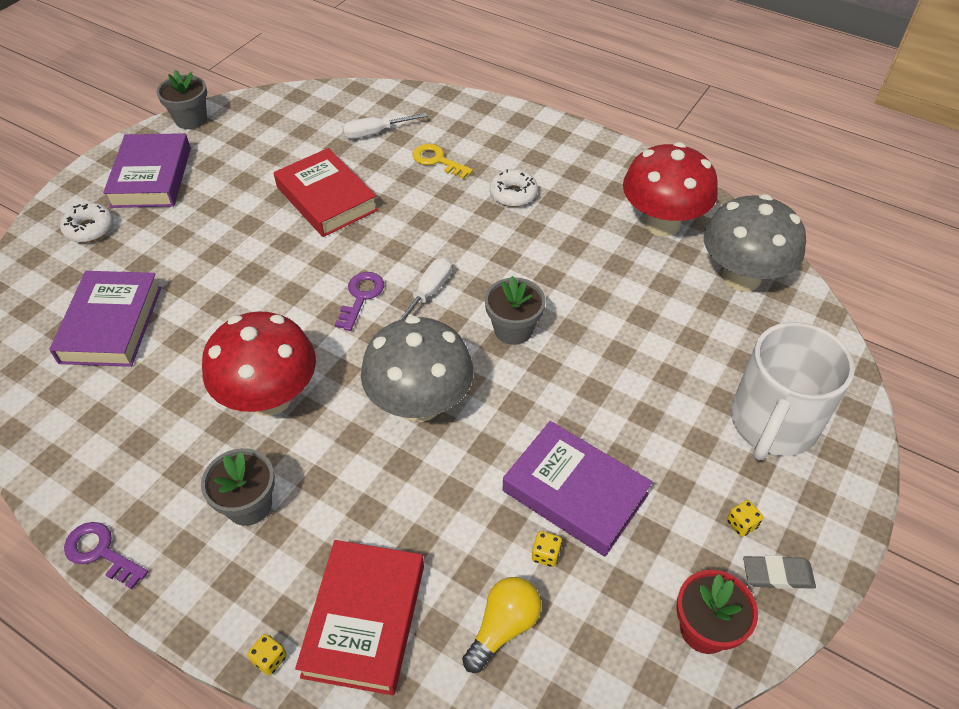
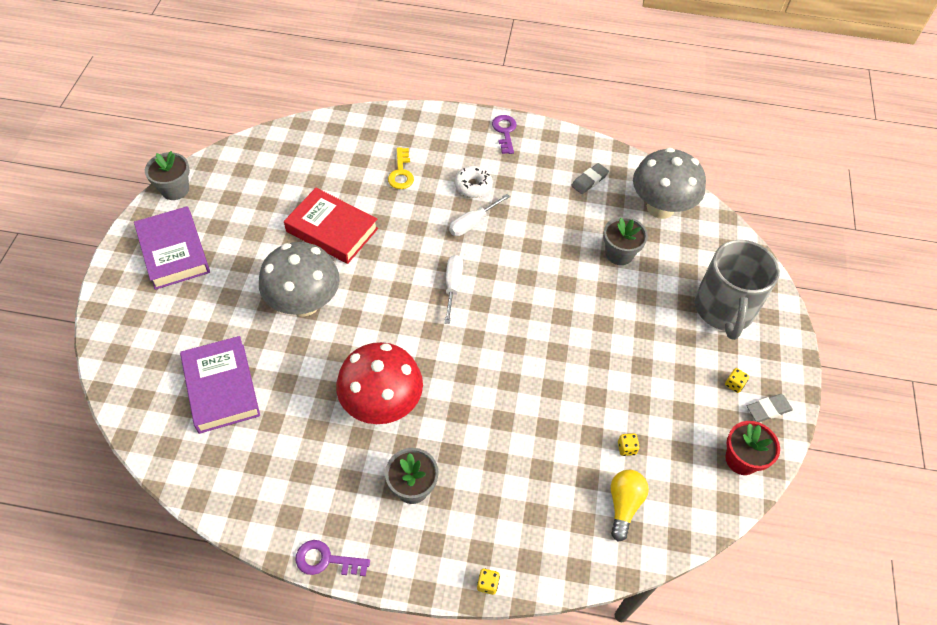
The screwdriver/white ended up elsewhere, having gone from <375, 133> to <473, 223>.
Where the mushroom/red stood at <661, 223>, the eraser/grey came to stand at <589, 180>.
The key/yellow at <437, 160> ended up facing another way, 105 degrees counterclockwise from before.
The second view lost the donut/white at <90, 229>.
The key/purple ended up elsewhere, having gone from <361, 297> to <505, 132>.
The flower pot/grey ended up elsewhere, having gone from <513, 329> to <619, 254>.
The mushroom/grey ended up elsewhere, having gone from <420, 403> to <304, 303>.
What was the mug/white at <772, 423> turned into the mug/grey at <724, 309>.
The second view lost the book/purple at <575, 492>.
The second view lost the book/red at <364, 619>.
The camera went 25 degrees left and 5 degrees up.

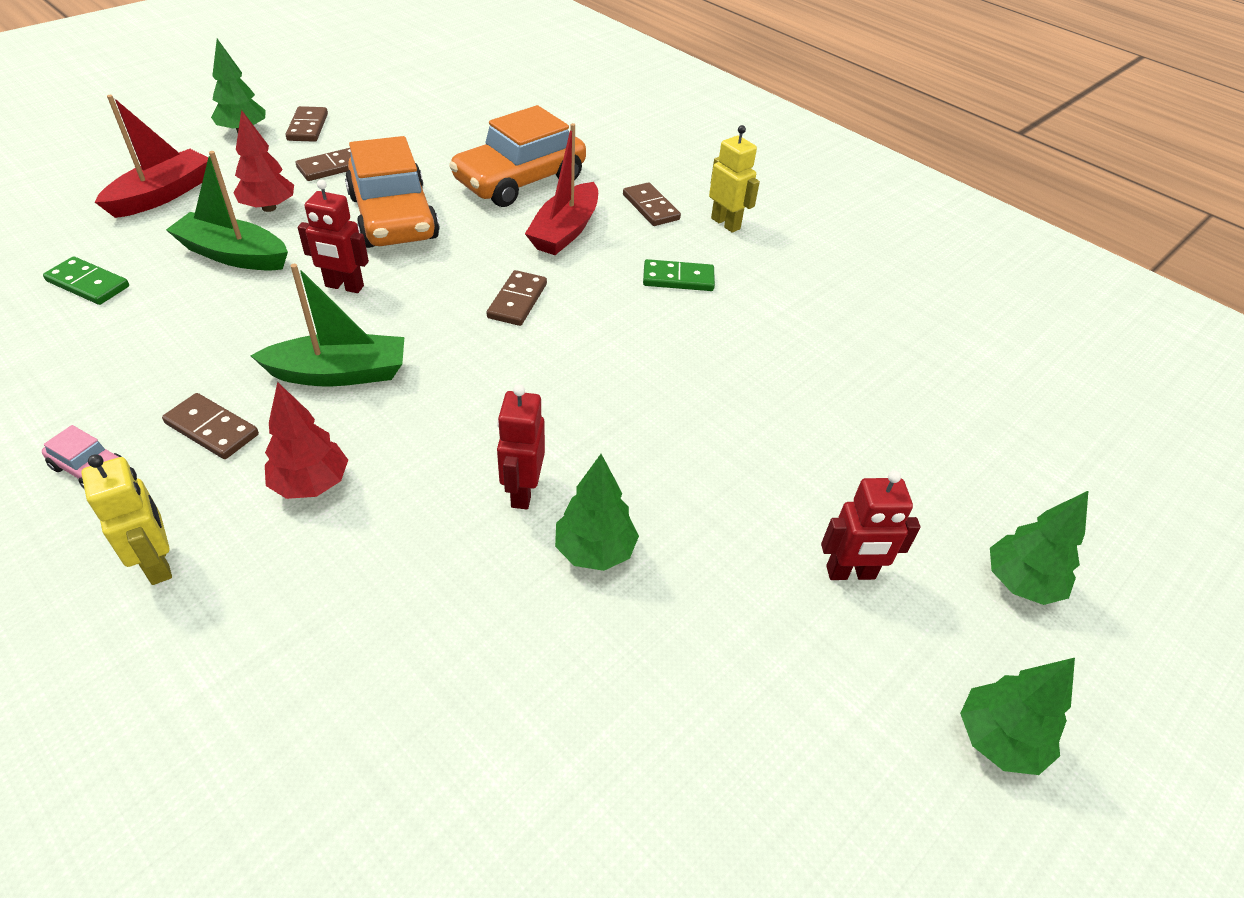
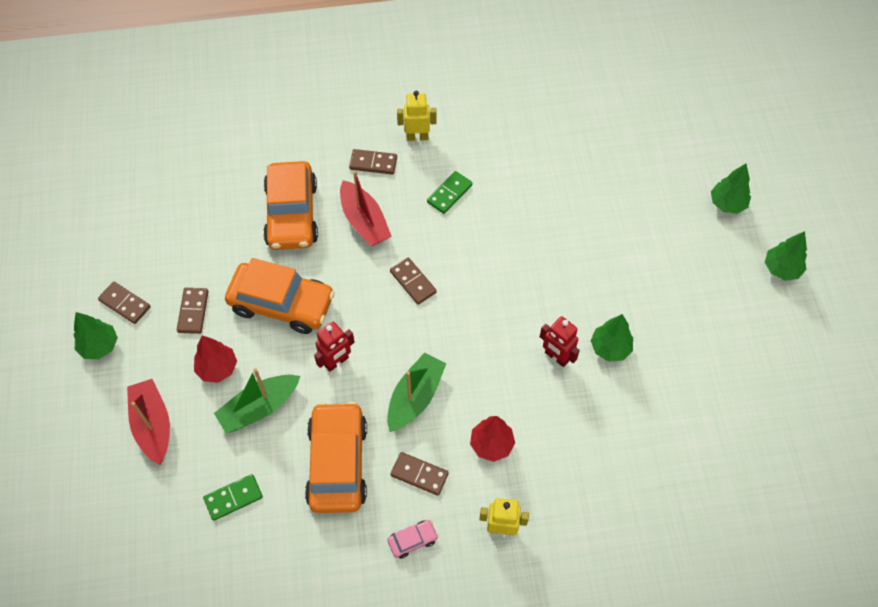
The domino/brown at <212, 429> ended up facing another way, 45 degrees clockwise from before.
The second view lost the robot/red at <850, 573>.
The second view gained the car/orange at <337, 463>.
The camera went 50 degrees left and 15 degrees up.

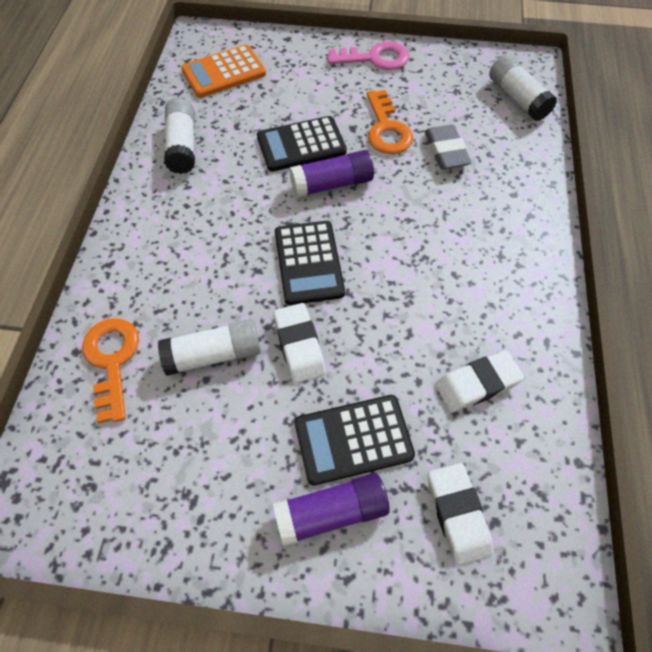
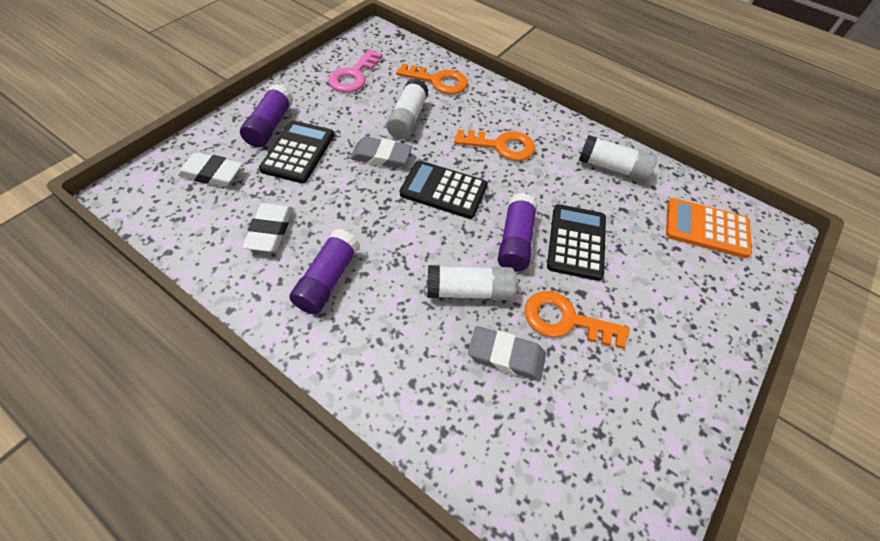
The key/pink ended up elsewhere, having gone from <375, 58> to <353, 76>.
The calculator/orange at <224, 72> ended up facing another way, 75 degrees counterclockwise from before.
The glue stick/white ended up elsewhere, having gone from <517, 98> to <469, 291>.
What was the eraser/white at <299, 345> turned into the eraser/grey at <381, 156>.
The second view gained the key/orange at <501, 146>.
The second view gained the glue stick/purple at <327, 279>.
The camera went 115 degrees right and 5 degrees down.

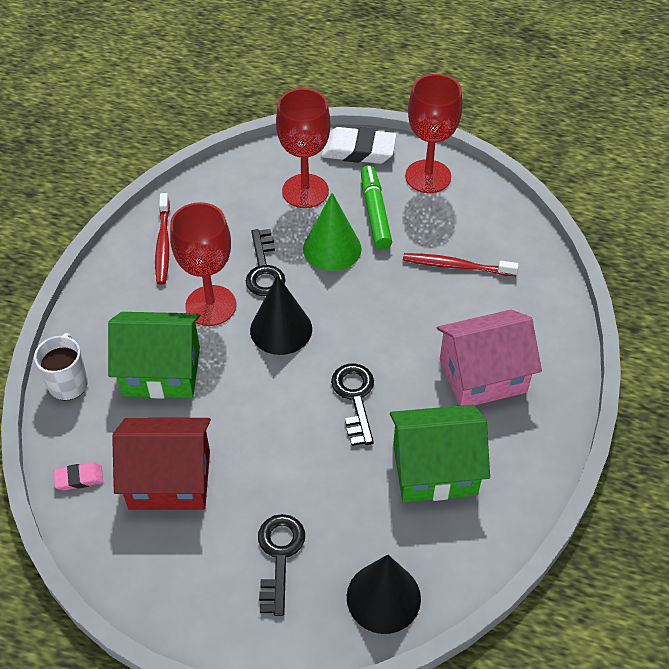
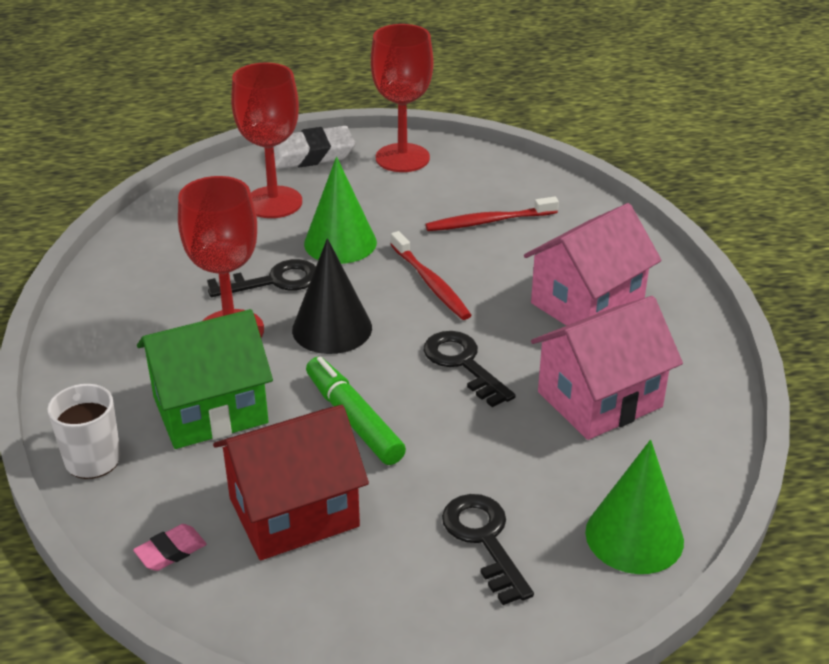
The marker/green ended up elsewhere, having gone from <375, 213> to <353, 419>.
The toothbrush/red ended up elsewhere, having gone from <163, 244> to <430, 283>.
The key/black at <264, 269> ended up facing another way, 75 degrees counterclockwise from before.
What was the house/green at <434, 469> turned into the house/pink at <599, 399>.
What was the cone/black at <383, 597> turned into the cone/green at <634, 536>.
The camera went 25 degrees left and 15 degrees down.

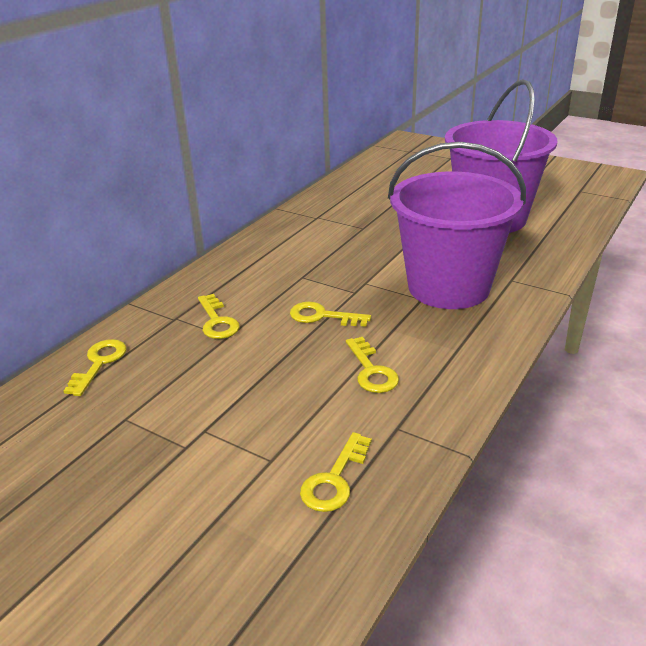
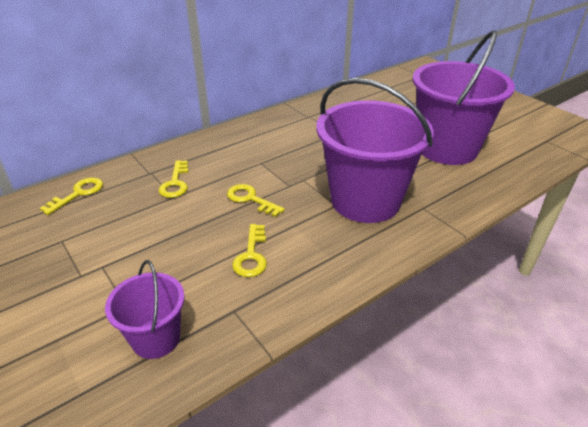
Where the key/yellow stood at <334, 479>, the bucket/purple came to stand at <156, 338>.
The camera went 20 degrees right and 5 degrees up.

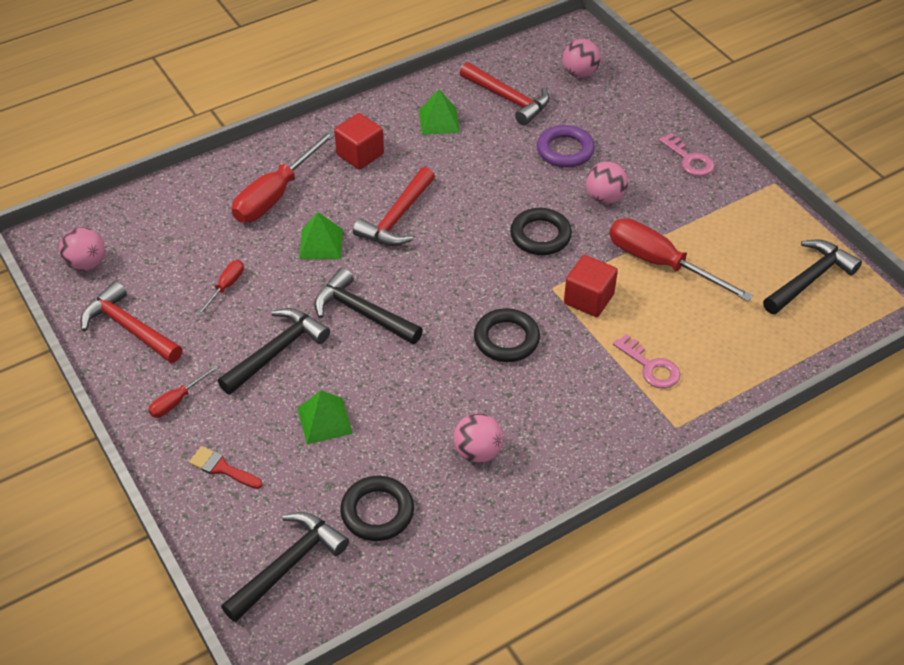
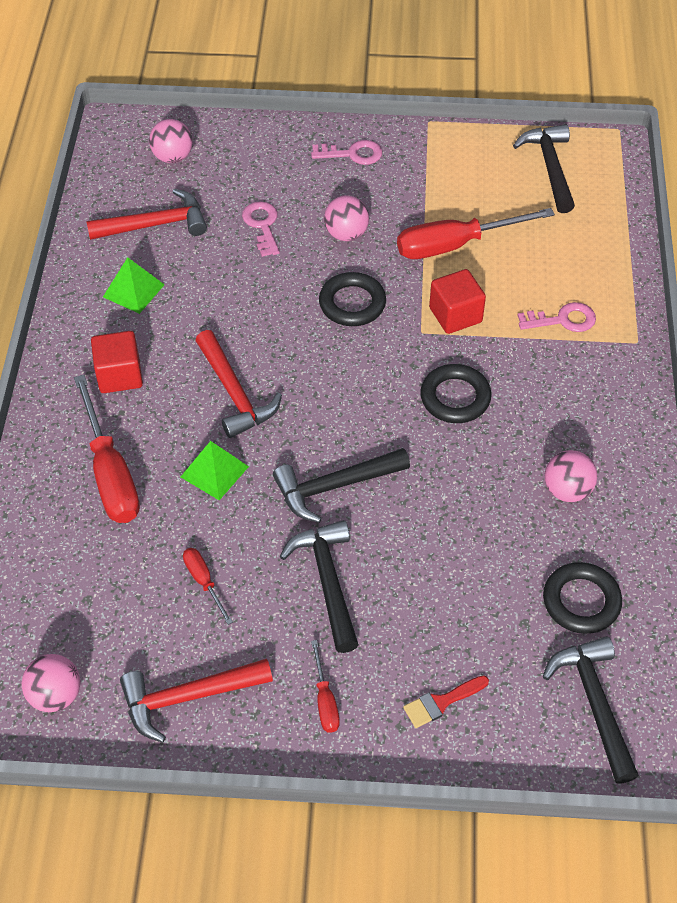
Where the ring/purple stood at <565, 150>, the key/pink came to stand at <262, 225>.
The second view lost the pyramid/green at <324, 420>.
The camera went 55 degrees left and 5 degrees up.

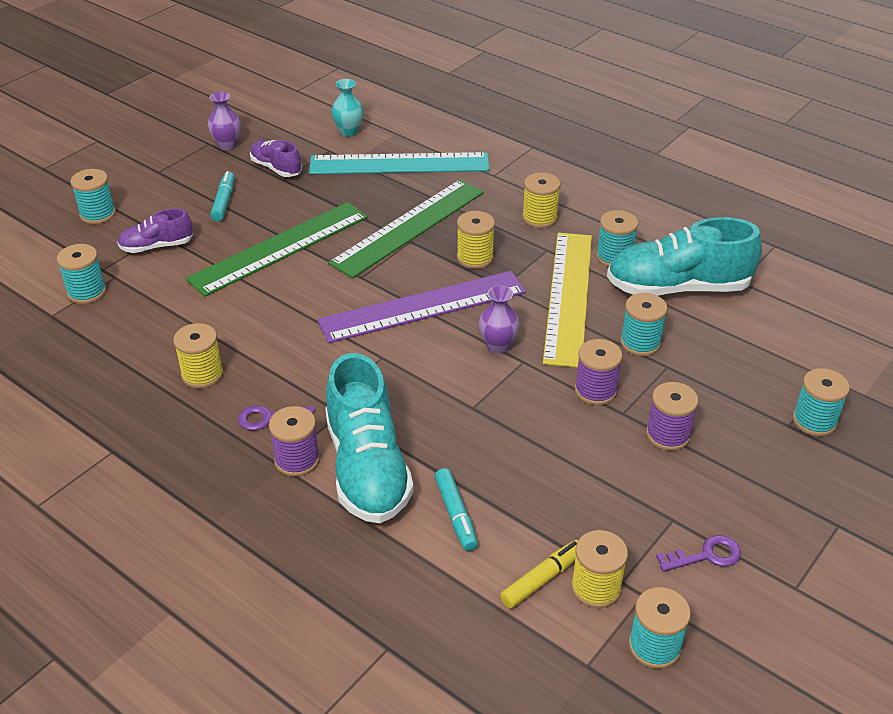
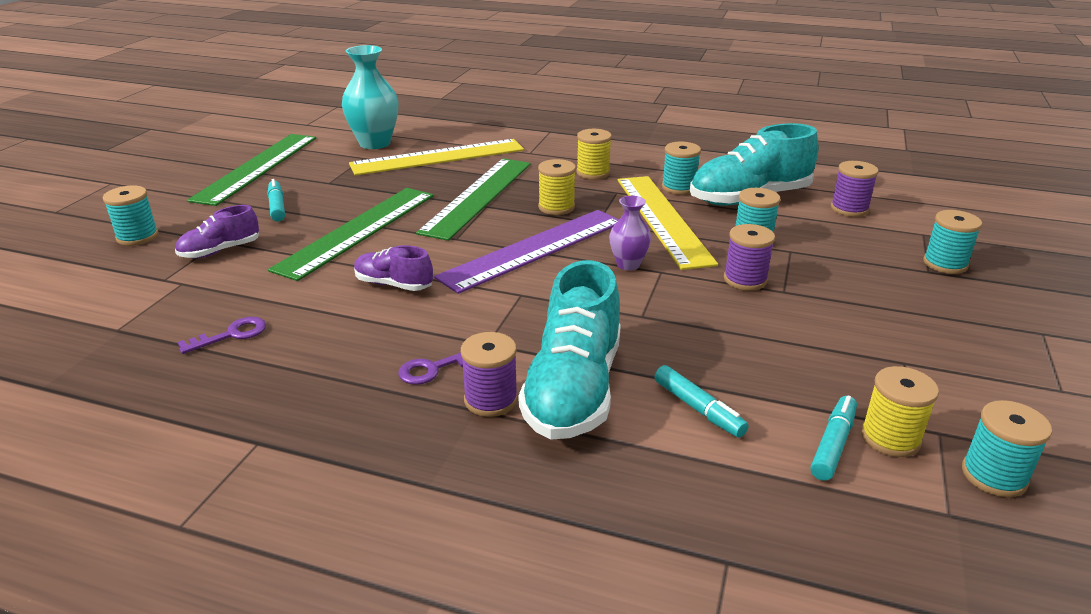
The size of the vase/turquoise at <348, 132> changed by a factor of 1.79.
Where the vase/purple stood at <227, 145>, the ruler/green came to stand at <257, 167>.
The shoe/purple ended up elsewhere, having gone from <276, 168> to <394, 284>.
What was the ruler/turquoise at <399, 164> turned into the ruler/yellow at <438, 157>.
The second view lost the spool/turquoise at <87, 292>.
The second view lost the spool/yellow at <202, 374>.
The shoe/turquoise at <367, 468> ended up facing another way, 45 degrees clockwise from before.
The spool/purple ended up elsewhere, having gone from <668, 435> to <849, 209>.
The key/purple ended up elsewhere, having gone from <706, 555> to <231, 335>.
What was the marker/yellow at <542, 579> turned into the marker/turquoise at <833, 444>.
The camera went 20 degrees left and 10 degrees down.

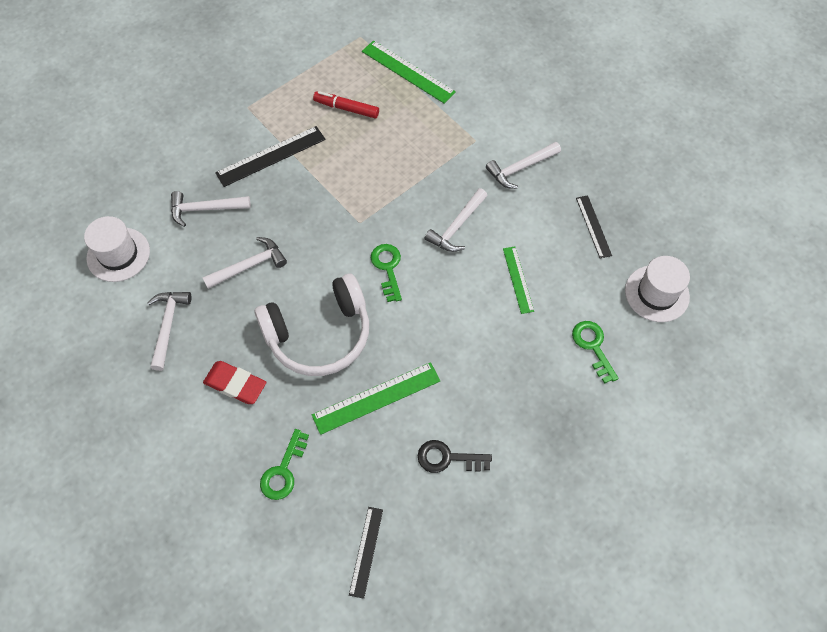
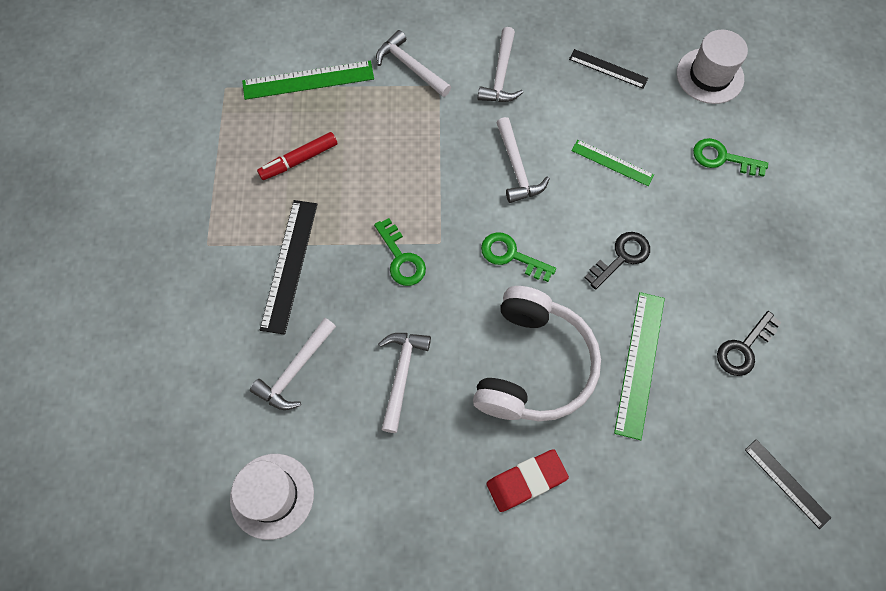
The hammer/white ended up elsewhere, having gone from <168, 325> to <410, 66>.
The key/green ended up elsewhere, having gone from <283, 470> to <401, 258>.
The second view gained the key/black at <621, 257>.
The camera went 50 degrees left and 5 degrees up.

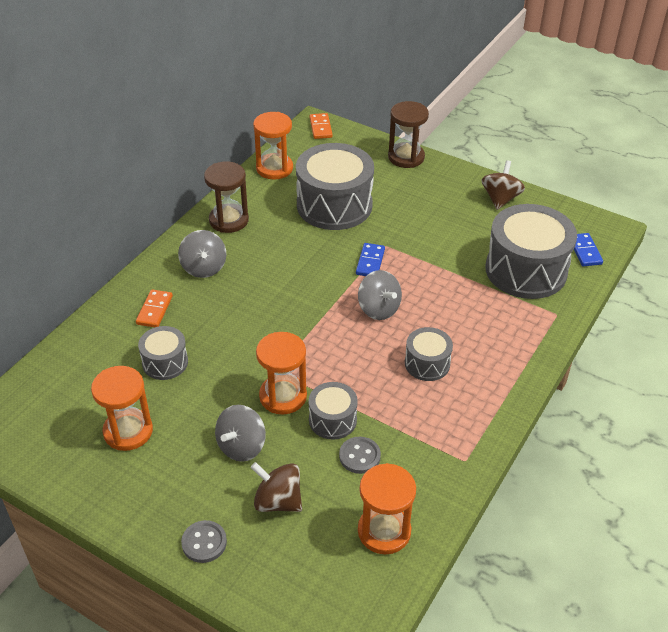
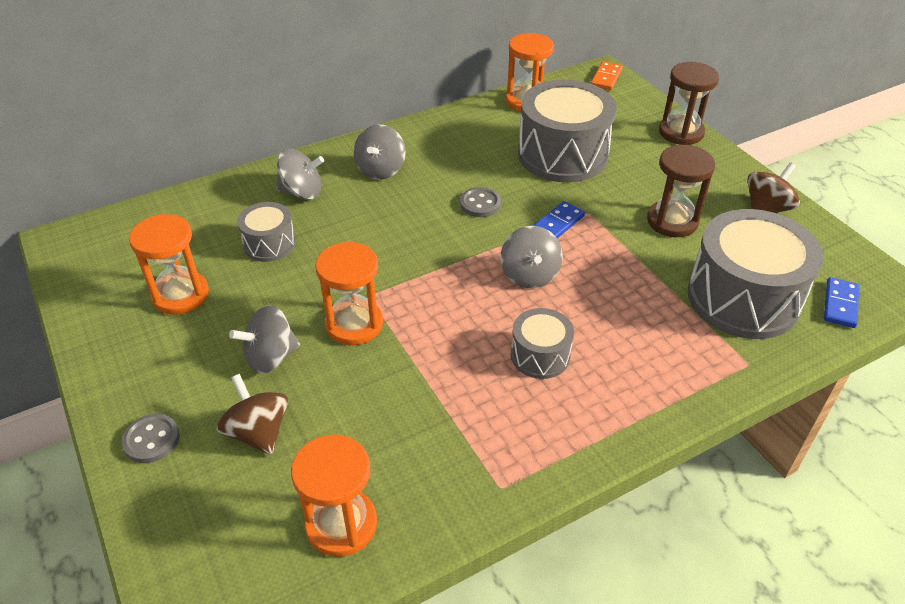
The hourglass/brown ended up elsewhere, having gone from <229, 220> to <672, 221>.
Where the domino/orange stood at <154, 310>, the spinning top/grey came to stand at <302, 192>.
The second view lost the drum/grey at <332, 420>.
The button/grey ended up elsewhere, having gone from <359, 456> to <480, 204>.
The camera went 30 degrees right and 0 degrees up.

